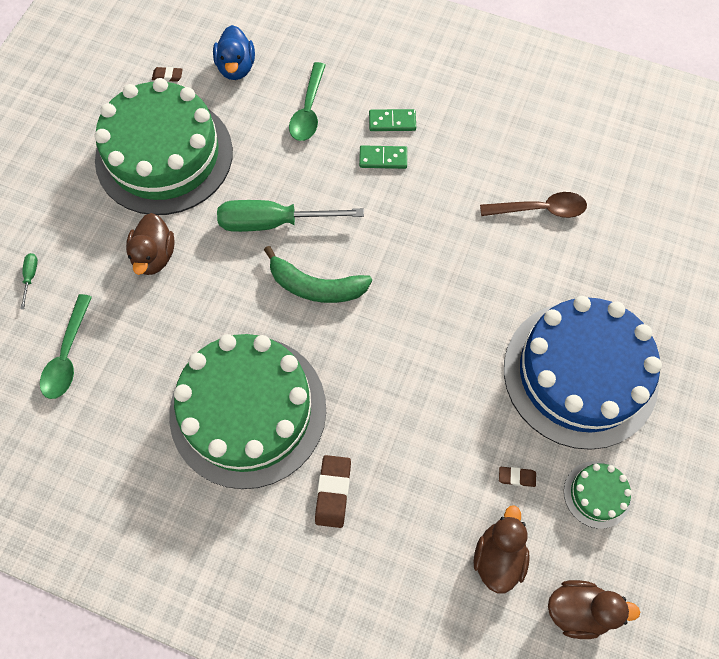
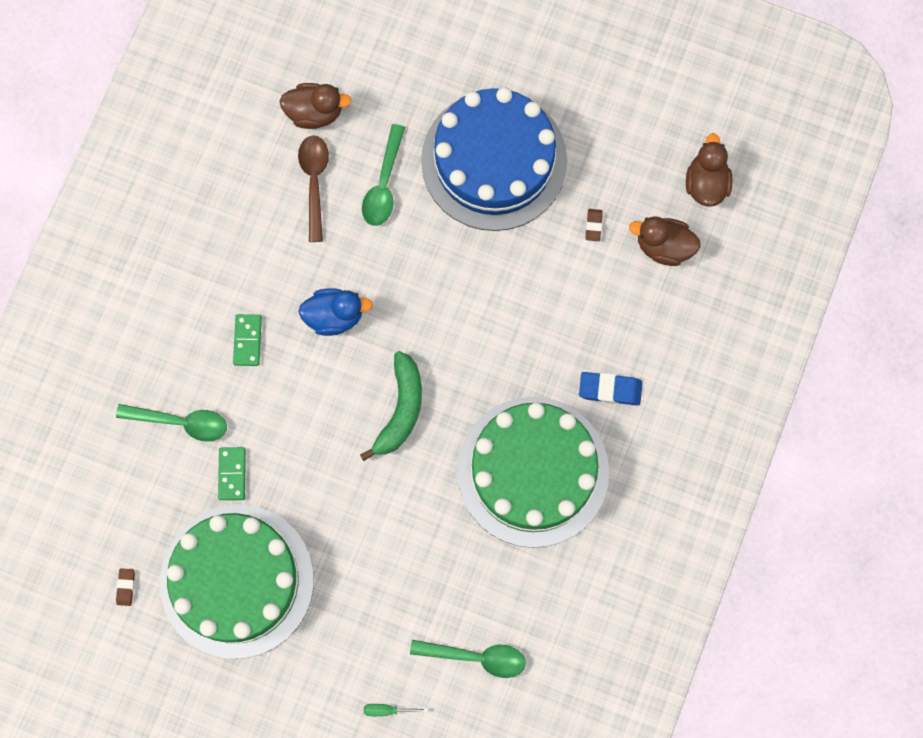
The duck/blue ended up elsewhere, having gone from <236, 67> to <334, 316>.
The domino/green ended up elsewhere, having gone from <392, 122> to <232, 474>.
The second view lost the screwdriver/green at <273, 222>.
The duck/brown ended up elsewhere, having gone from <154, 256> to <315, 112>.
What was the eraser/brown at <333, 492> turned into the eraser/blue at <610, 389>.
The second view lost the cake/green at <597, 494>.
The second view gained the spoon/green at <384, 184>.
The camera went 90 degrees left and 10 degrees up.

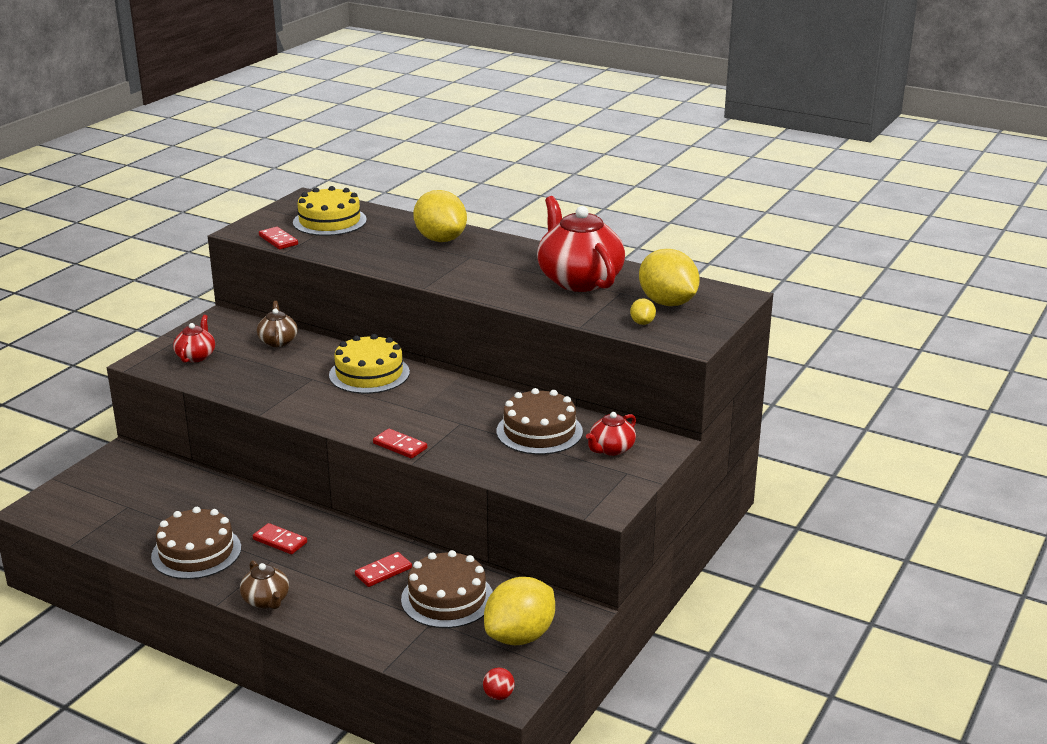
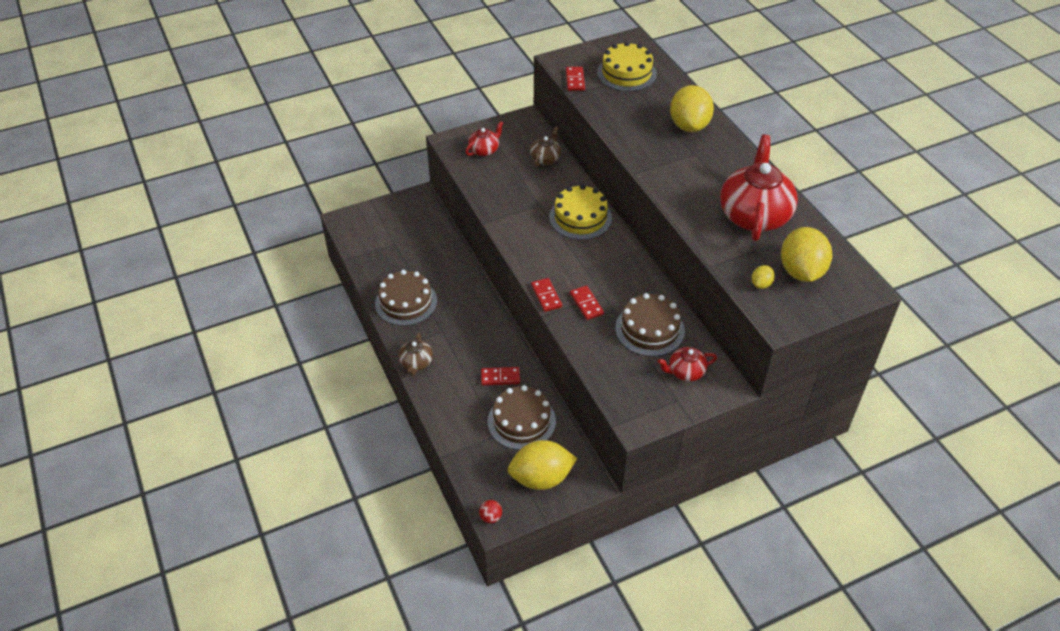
The domino/red ended up elsewhere, having gone from <280, 541> to <586, 304>.
The camera went 35 degrees right and 20 degrees up.

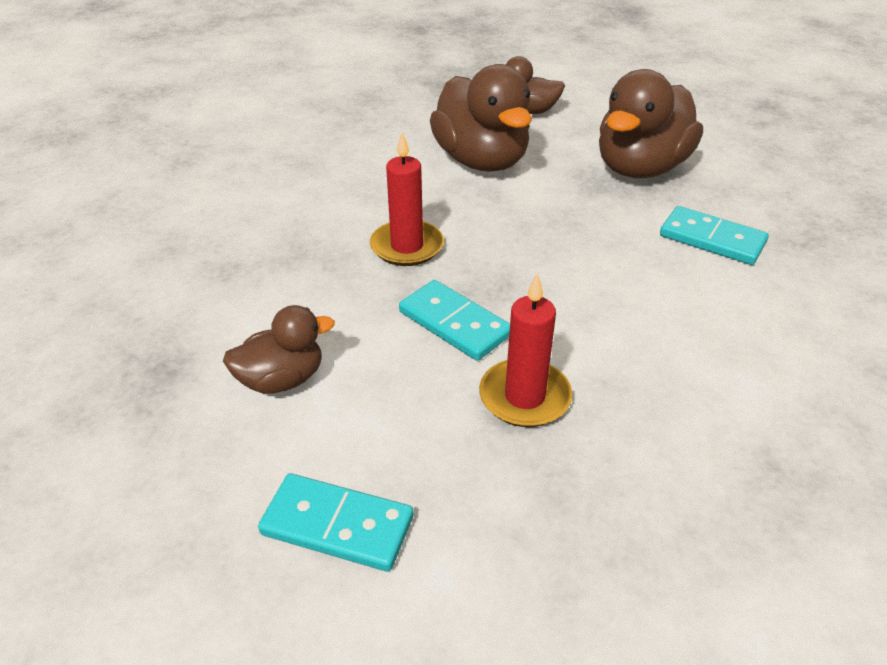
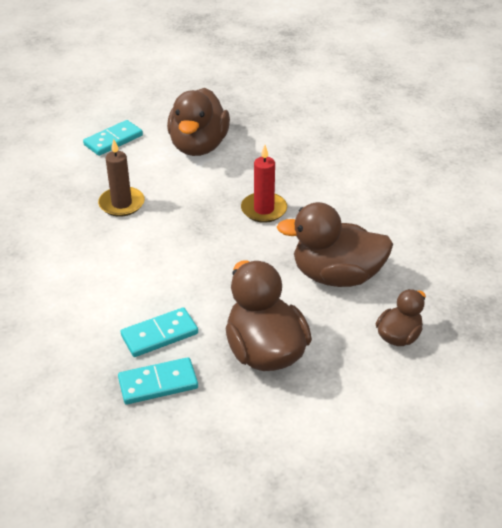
What was the candle/red at <524, 397> turned into the candle/brown at <121, 204>.
The domino/turquoise ended up elsewhere, having gone from <455, 323> to <158, 383>.
The size of the duck/brown at <282, 379> changed by a factor of 1.81.
The camera went 120 degrees right and 0 degrees up.

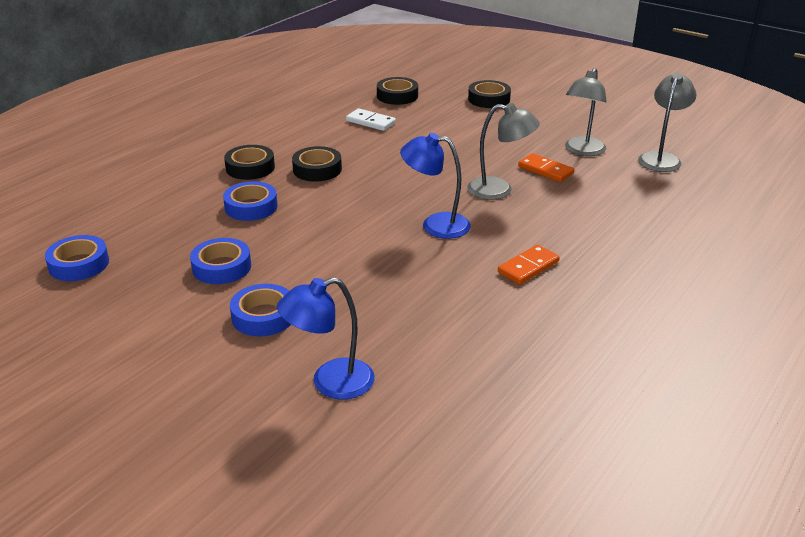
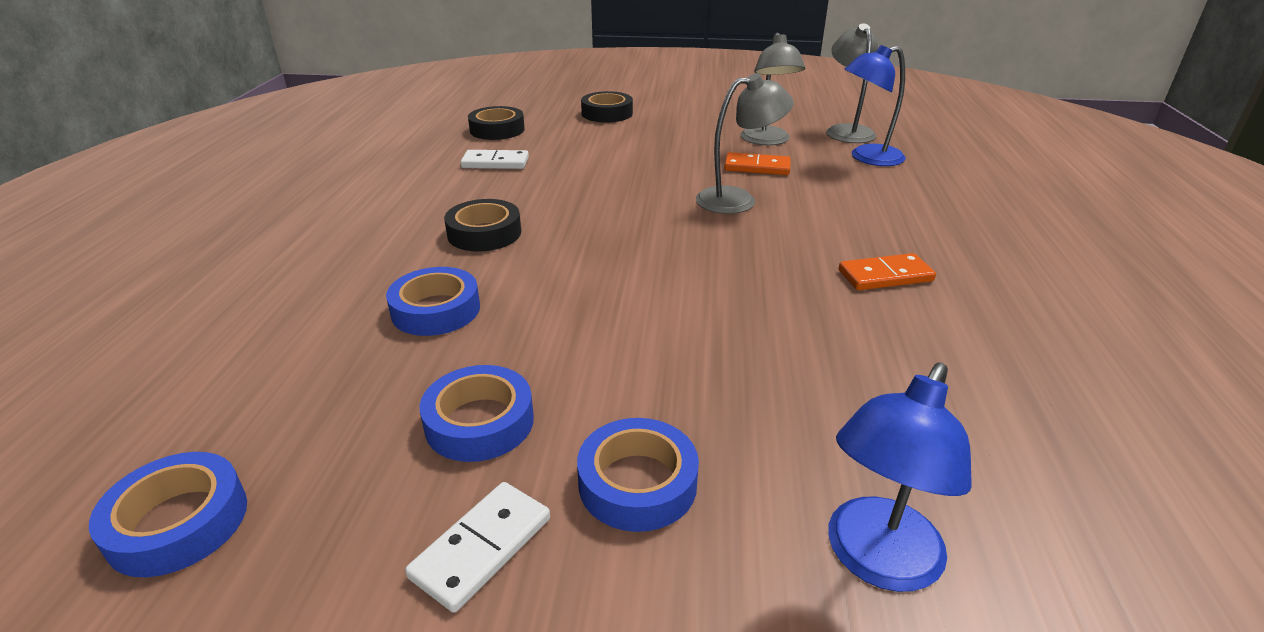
The lamp/blue ended up elsewhere, having gone from <435, 225> to <867, 158>.
The second view lost the tape/black at <250, 168>.
The domino/orange at <528, 267> ended up facing another way, 60 degrees clockwise from before.
The second view gained the domino/white at <481, 547>.
The camera went 30 degrees left and 0 degrees up.

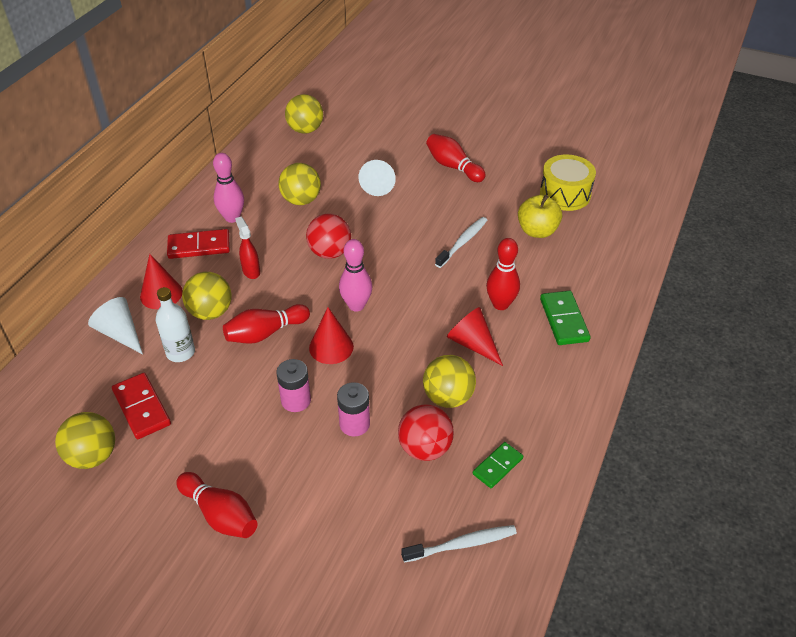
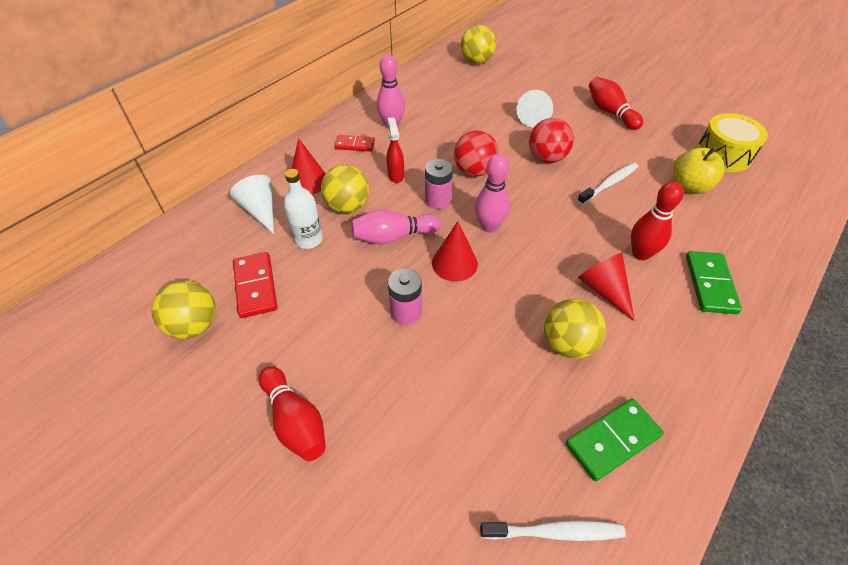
The second view lost the ball/yellow at <301, 200>.
The size of the domino/red at <199, 246> changed by a factor of 0.66.
What was the bowling pin/red at <265, 333> turned into the bowling pin/pink at <393, 237>.
The battery/pink ended up elsewhere, having gone from <354, 424> to <438, 200>.
The ball/red ended up elsewhere, having gone from <425, 448> to <547, 158>.
The size of the domino/green at <497, 466> changed by a factor of 1.52.
The camera went 15 degrees right and 5 degrees up.

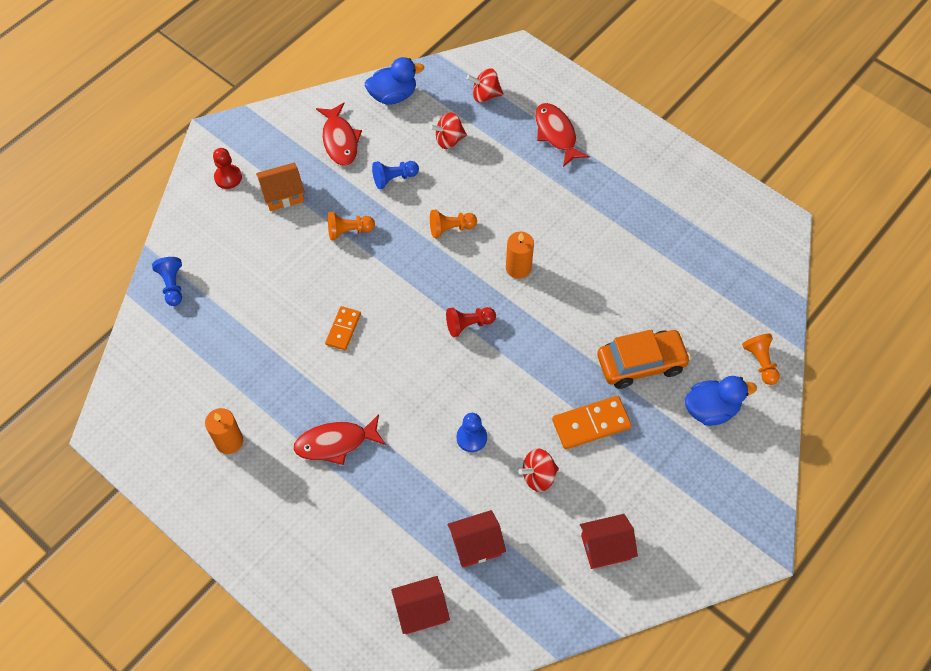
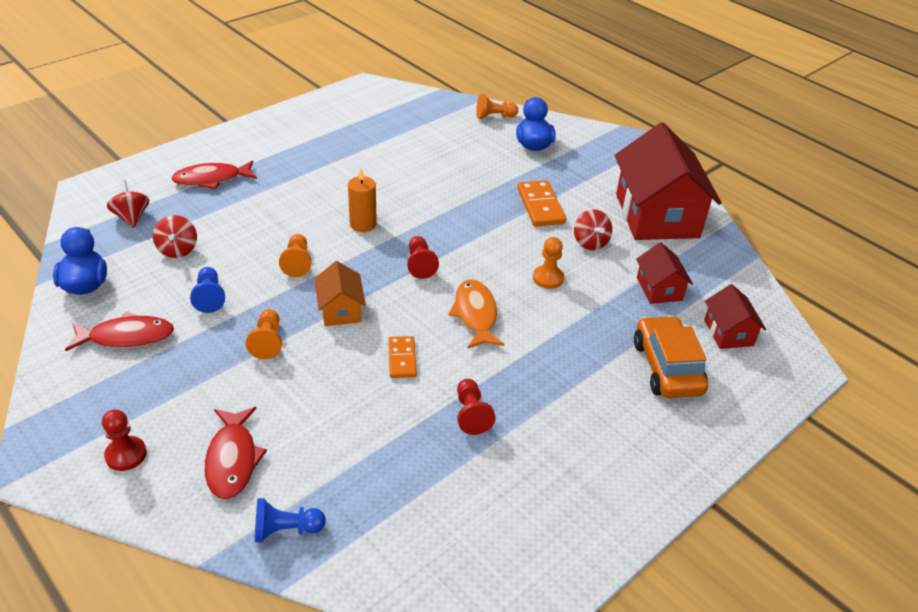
The spinning top/red at <485, 95> ended up facing another way, 150 degrees clockwise from before.
The house/orange ended up elsewhere, having gone from <283, 194> to <340, 310>.
The domino/orange at <343, 329> ended up facing another way, 60 degrees clockwise from before.
The car/orange ended up elsewhere, having gone from <641, 363> to <667, 367>.
The second view lost the candle/orange at <229, 441>.
What was the pawn/blue at <471, 437> turned into the pawn/orange at <548, 278>.
The fish/red ended up elsewhere, having gone from <335, 443> to <232, 460>.
The size of the house/red at <605, 547> changed by a factor of 2.12.
The second view gained the fish/orange at <475, 314>.
The second view gained the pawn/red at <471, 414>.
The camera went 85 degrees left and 20 degrees down.

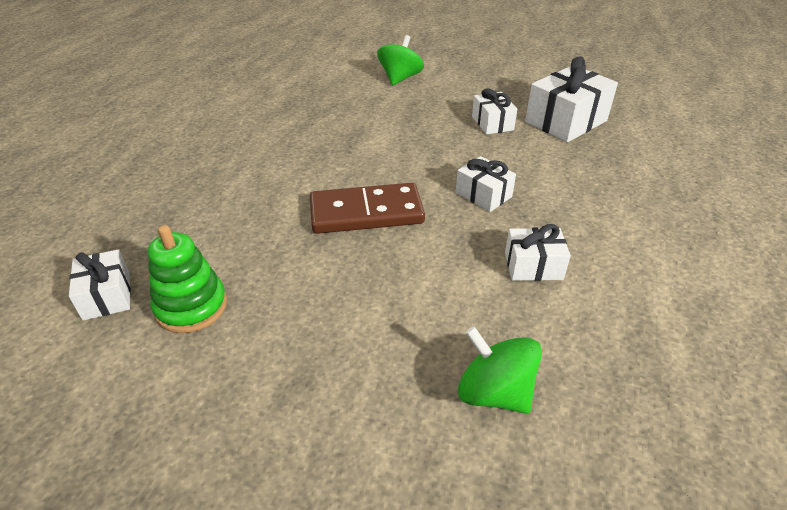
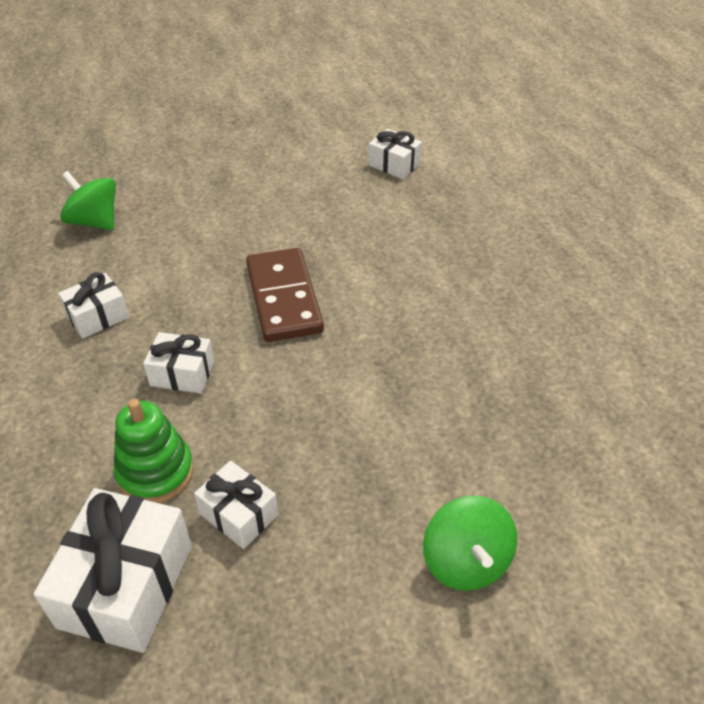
The domino/brown at <366, 213> ended up facing another way, 60 degrees counterclockwise from before.
The stacking toy/green ended up elsewhere, having gone from <191, 306> to <155, 472>.
The spinning top/green at <494, 392> ended up facing another way, 150 degrees counterclockwise from before.
The camera went 145 degrees right and 5 degrees up.

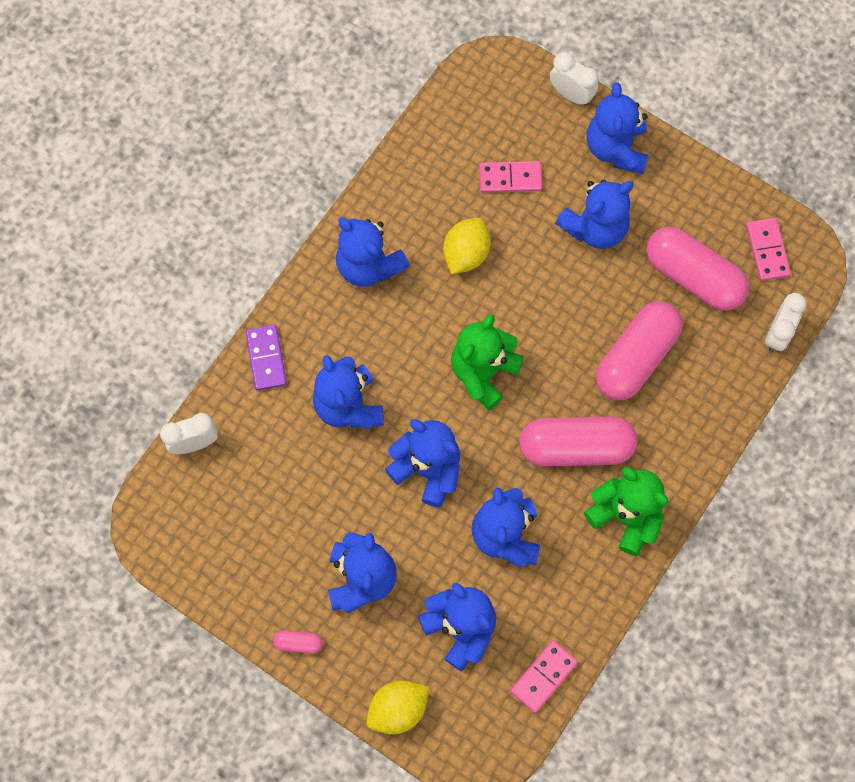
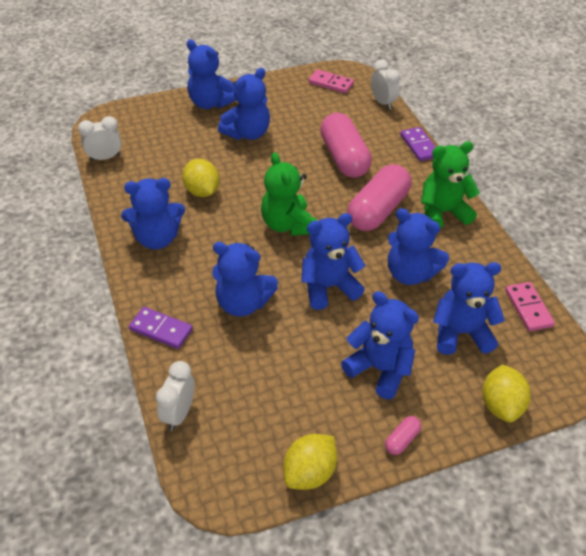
The clock/white ended up elsewhere, having gone from <571, 94> to <105, 158>.
The second view lost the domino/pink at <510, 178>.
The teddy bear/blue at <595, 228> ended up facing another way, 45 degrees clockwise from before.
The second view lost the capsule/pink at <693, 276>.
The second view gained the domino/purple at <419, 146>.
The second view gained the lemon/yellow at <309, 473>.
The camera went 55 degrees left and 25 degrees down.

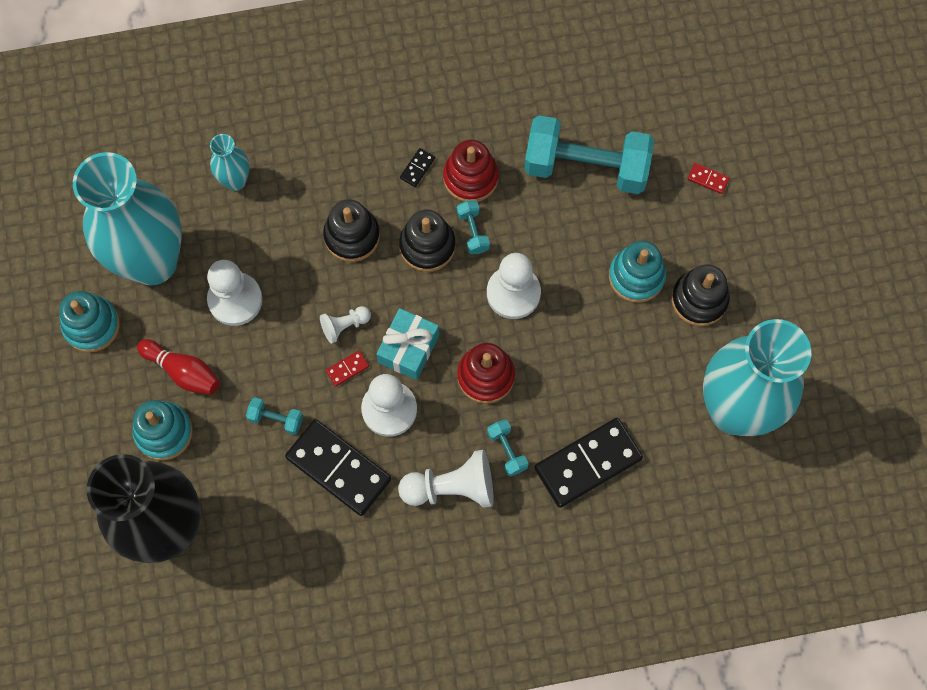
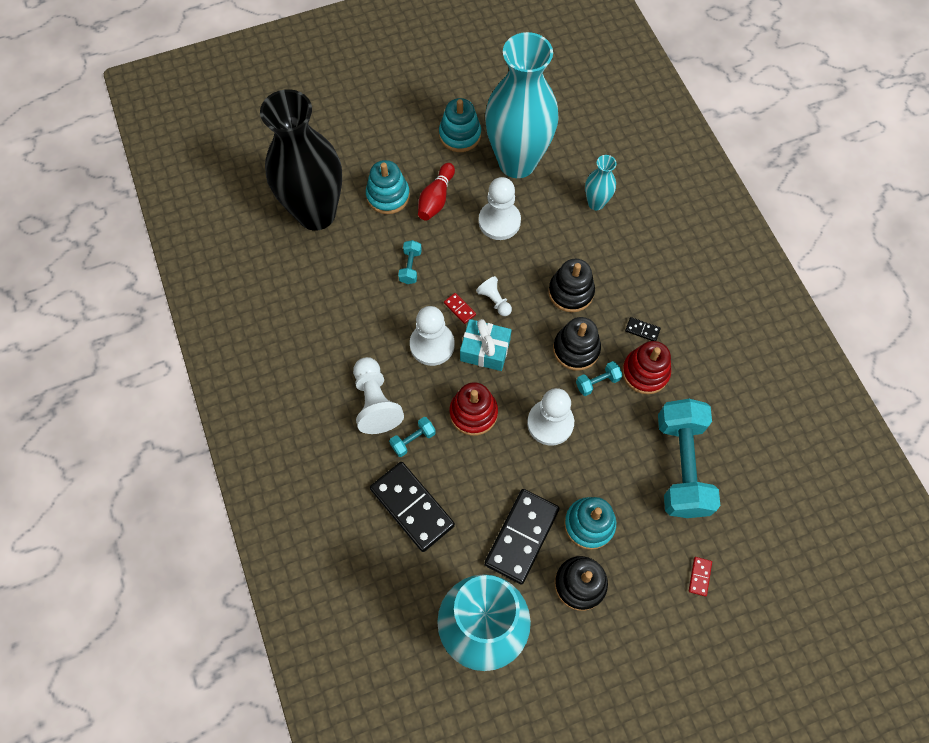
The domino/black ended up elsewhere, having gone from <338, 468> to <521, 536>.
The camera went 80 degrees right and 5 degrees down.

